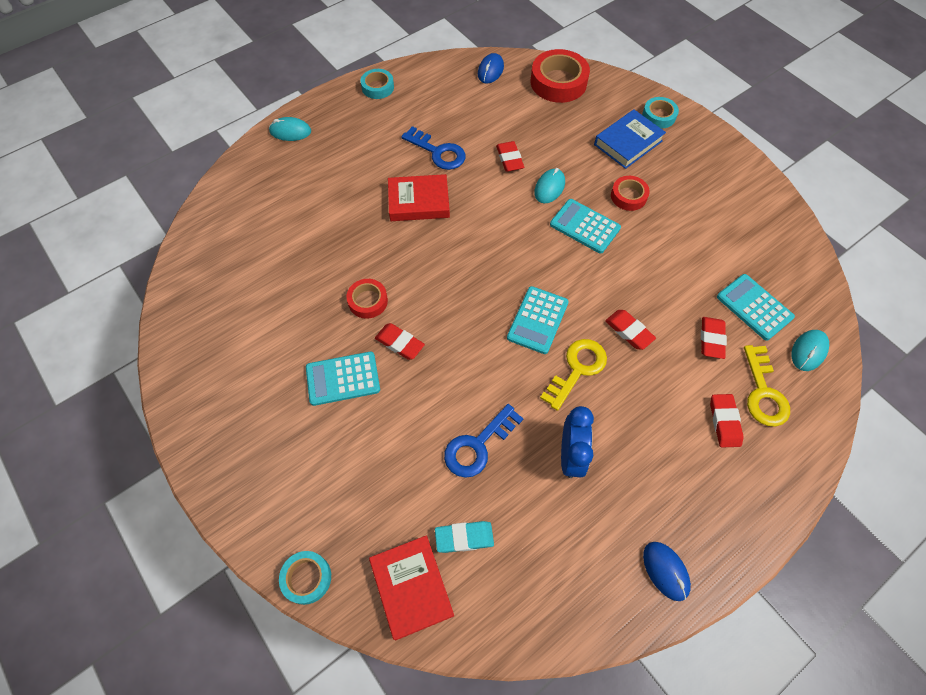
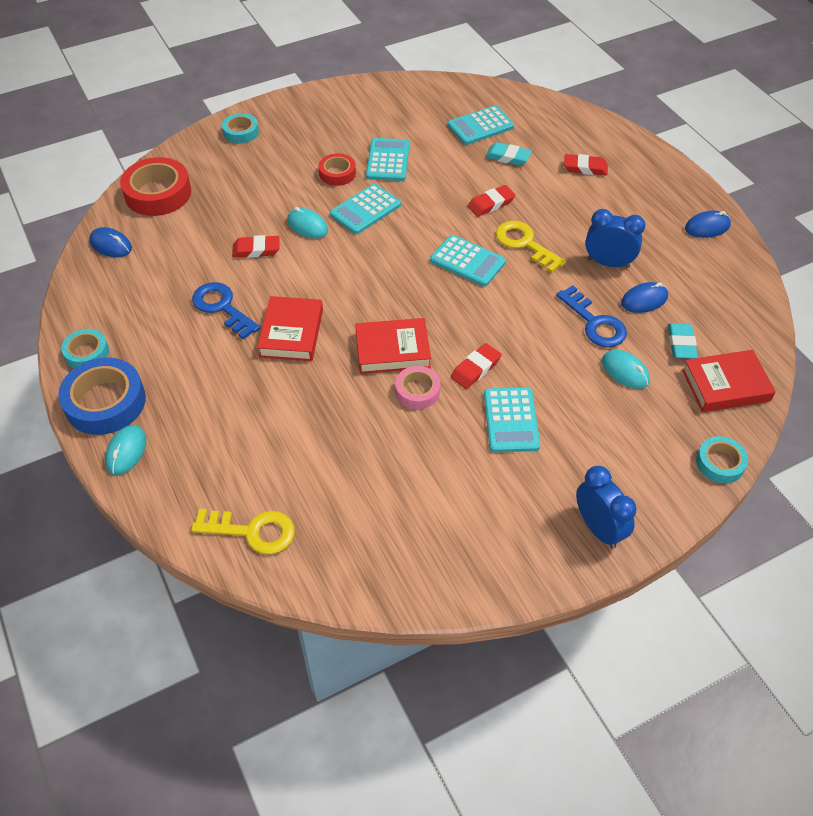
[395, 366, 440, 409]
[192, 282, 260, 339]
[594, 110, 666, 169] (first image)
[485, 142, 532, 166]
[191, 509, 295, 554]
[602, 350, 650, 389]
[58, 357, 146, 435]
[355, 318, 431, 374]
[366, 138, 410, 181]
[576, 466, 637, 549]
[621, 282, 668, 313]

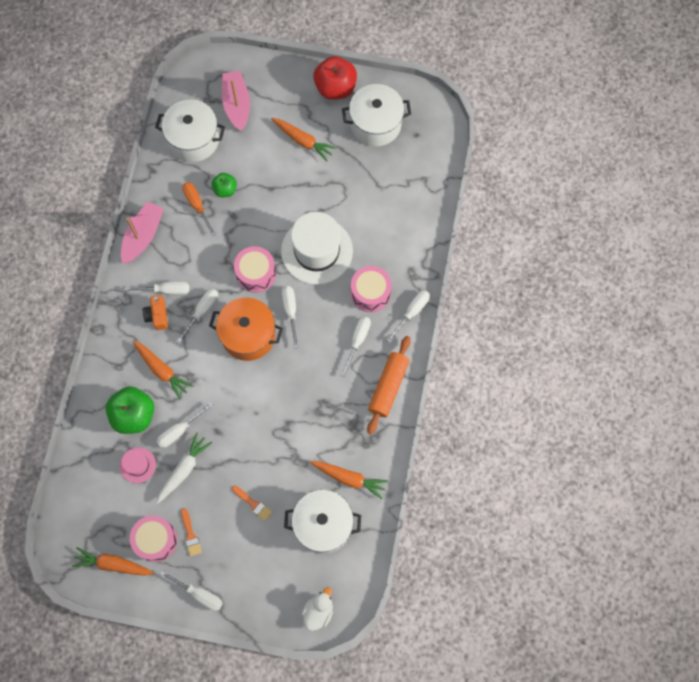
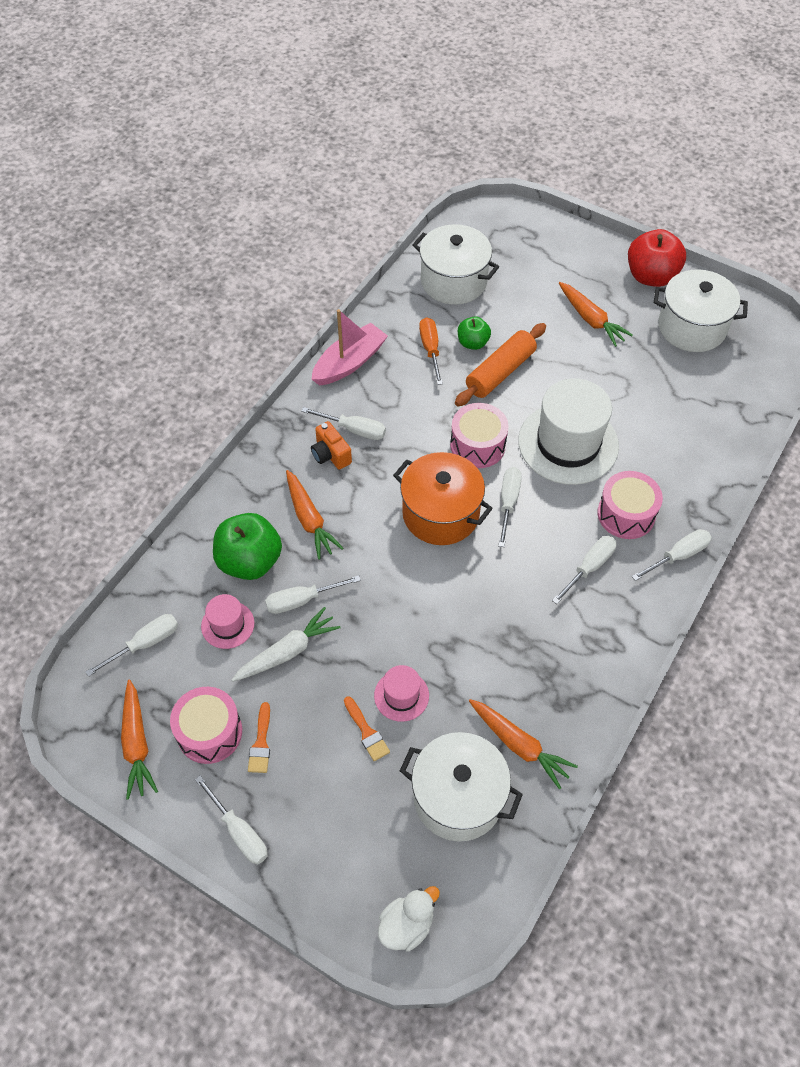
[121, 680, 158, 800]
[311, 421, 352, 470]
[85, 614, 178, 677]
[222, 71, 250, 131] (first image)
[455, 323, 546, 407]
[374, 665, 429, 722]

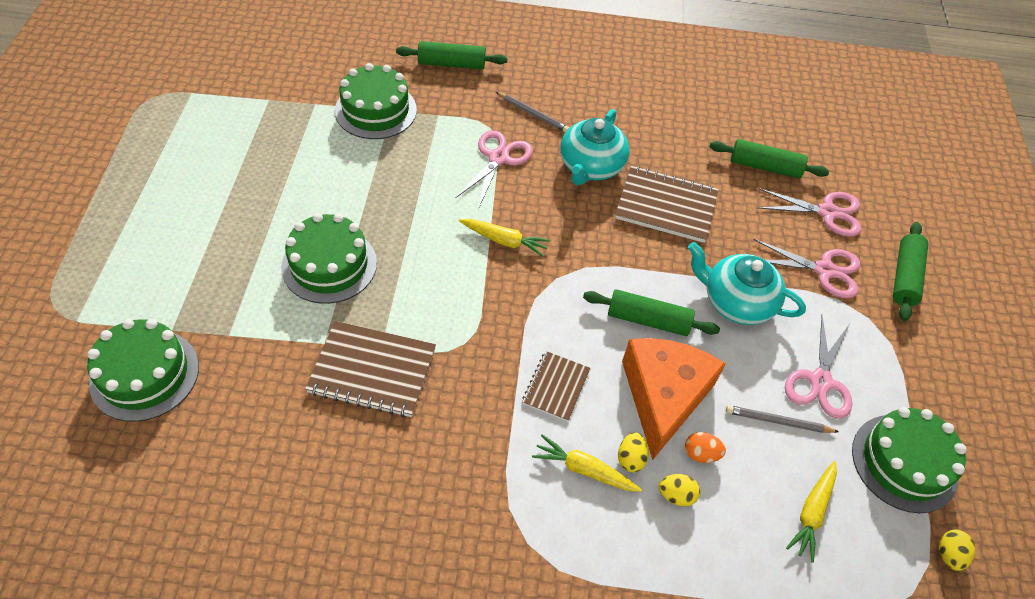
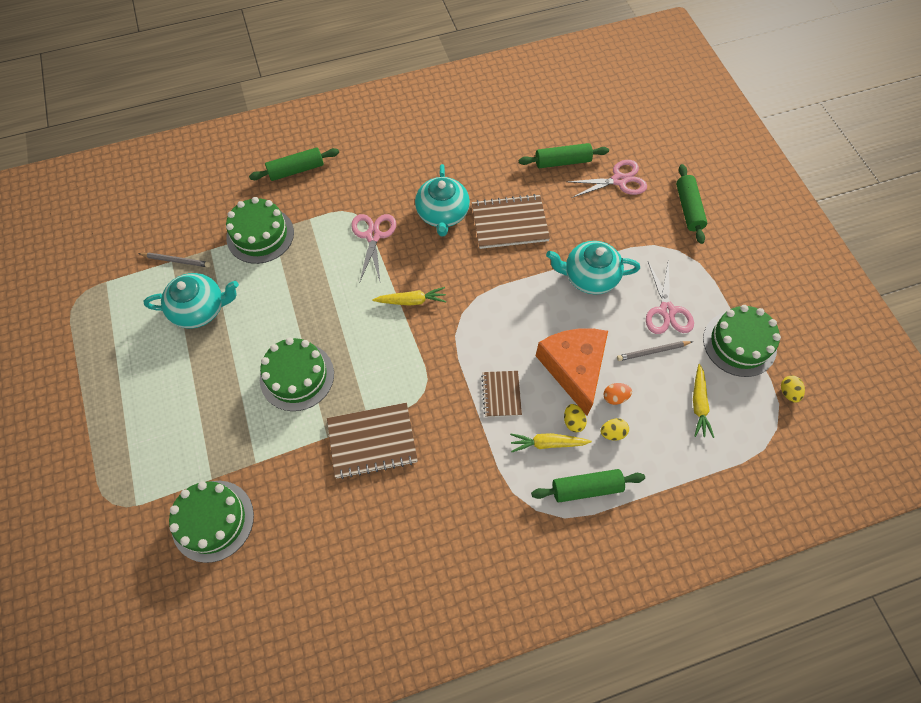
[138, 252, 211, 267]
[531, 469, 645, 502]
[753, 239, 860, 298] (first image)
[144, 273, 239, 329]

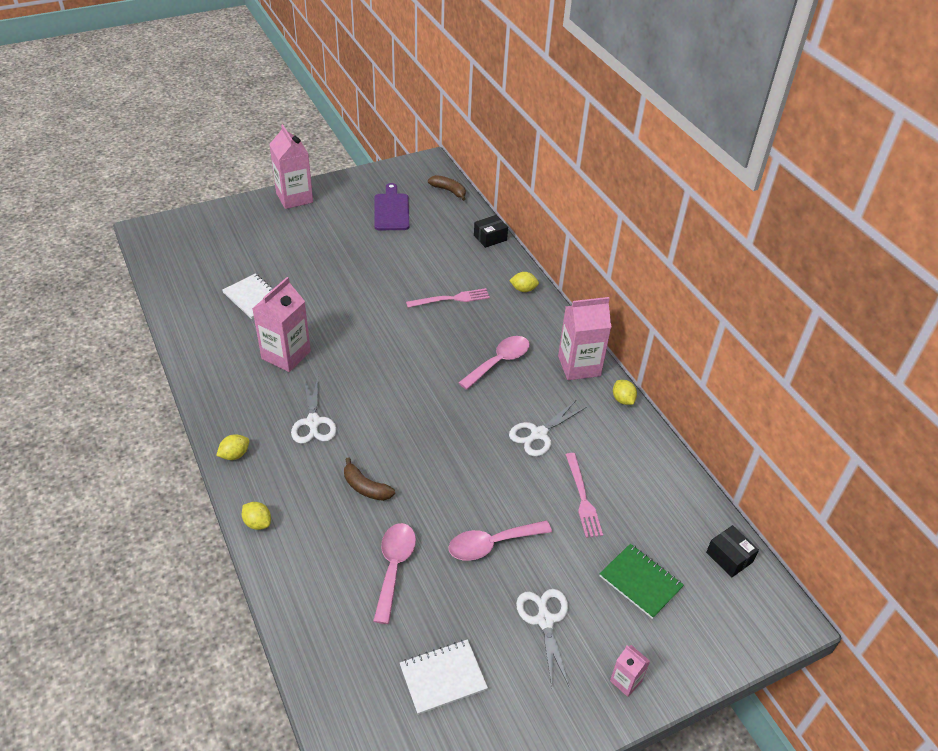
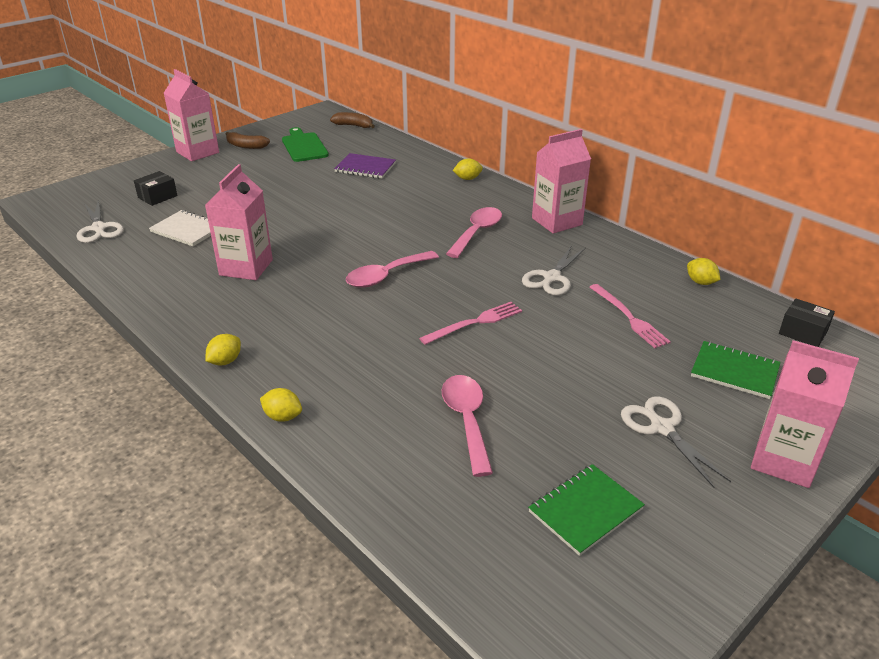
[76, 200, 124, 243]
[226, 132, 270, 149]
[282, 127, 329, 162]
[528, 464, 645, 556]
[419, 302, 522, 345]
[346, 251, 439, 288]
[134, 171, 178, 206]
[751, 340, 859, 488]
[687, 258, 721, 285]
[334, 153, 396, 179]

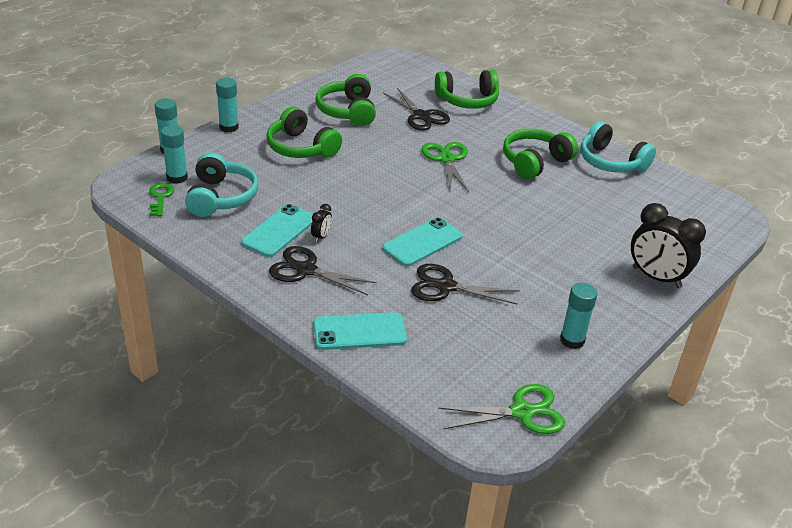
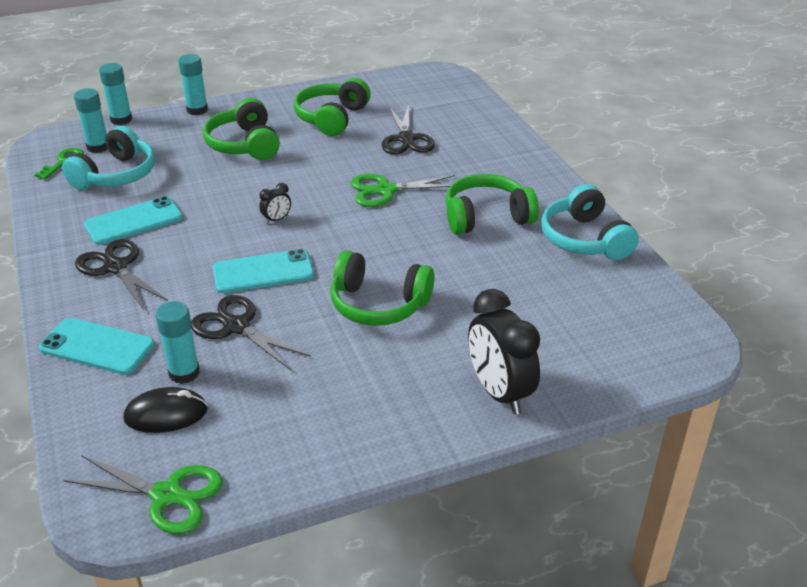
[259, 183, 291, 224]
[351, 174, 455, 207]
[331, 251, 434, 326]
[155, 301, 200, 384]
[123, 387, 208, 433]

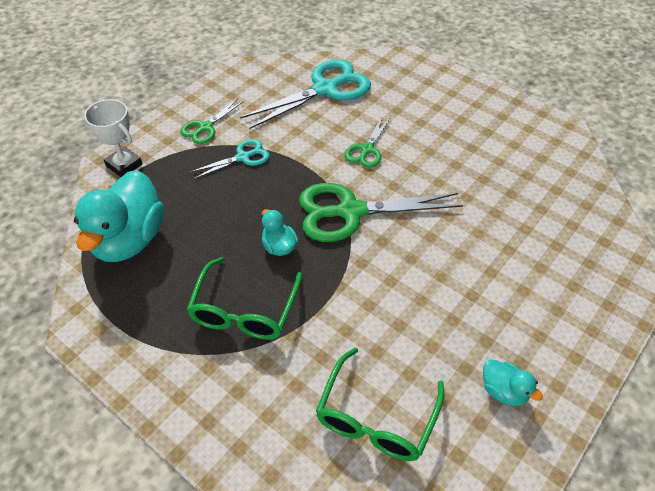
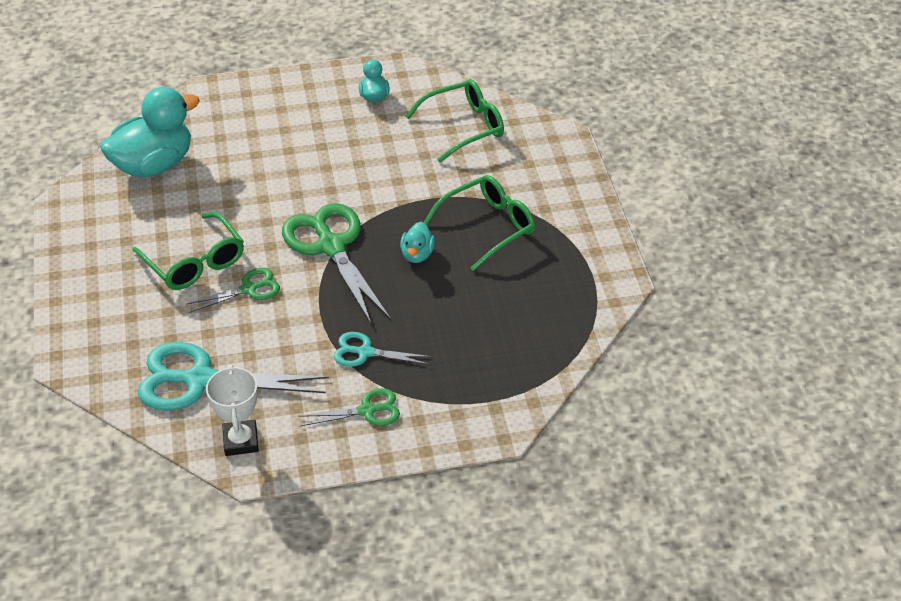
[100, 87, 200, 178]
[206, 365, 259, 456]
[282, 203, 391, 324]
[132, 212, 244, 290]

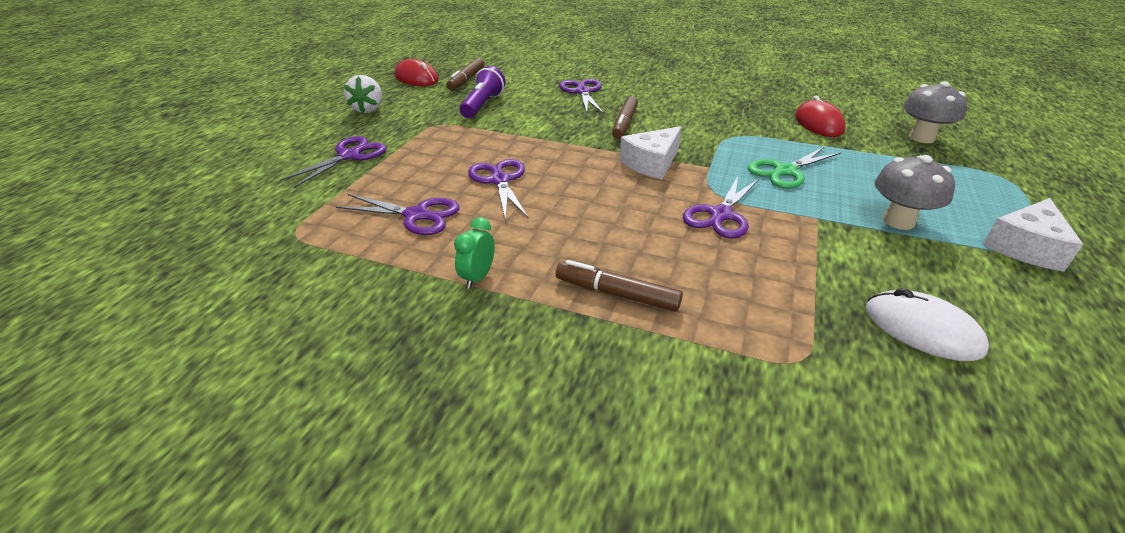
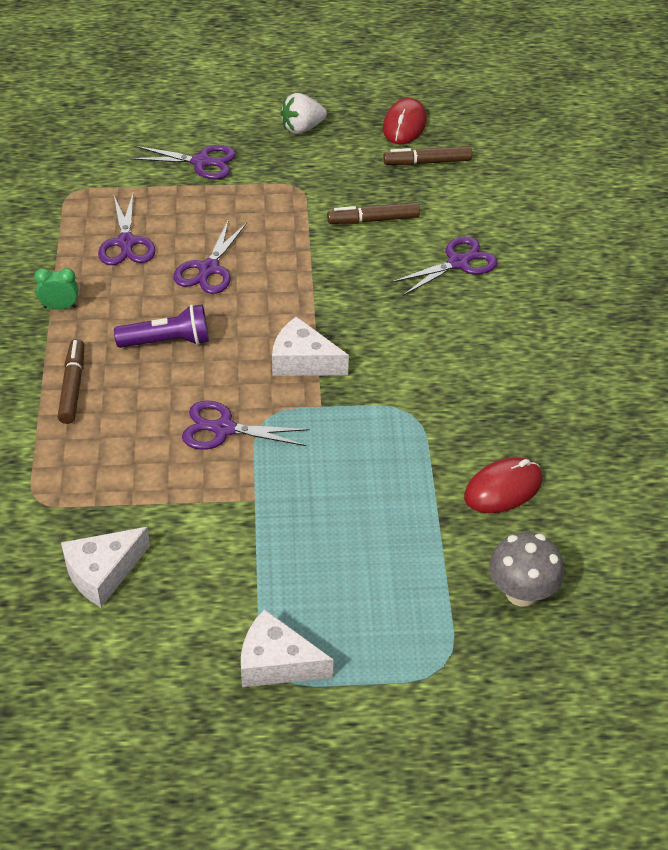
[114, 304, 209, 348]
[173, 219, 247, 294]
[327, 202, 420, 224]
[748, 147, 842, 189] (first image)
[61, 527, 150, 607]
[875, 155, 955, 230] (first image)

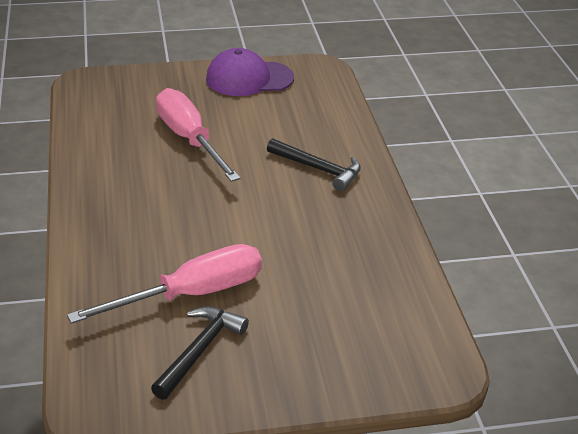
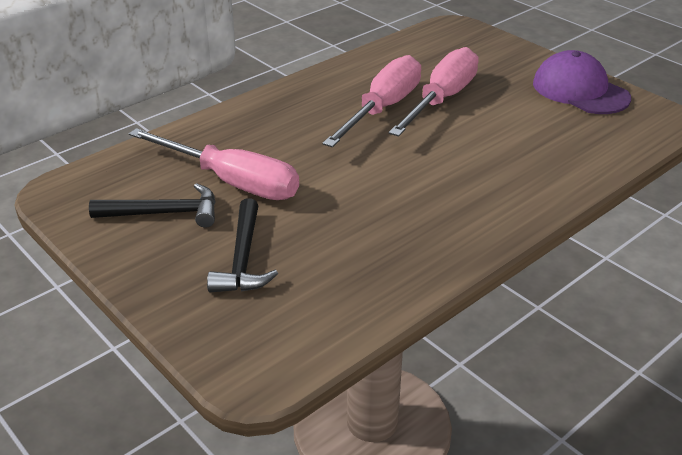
[207, 198, 278, 292]
[322, 55, 421, 148]

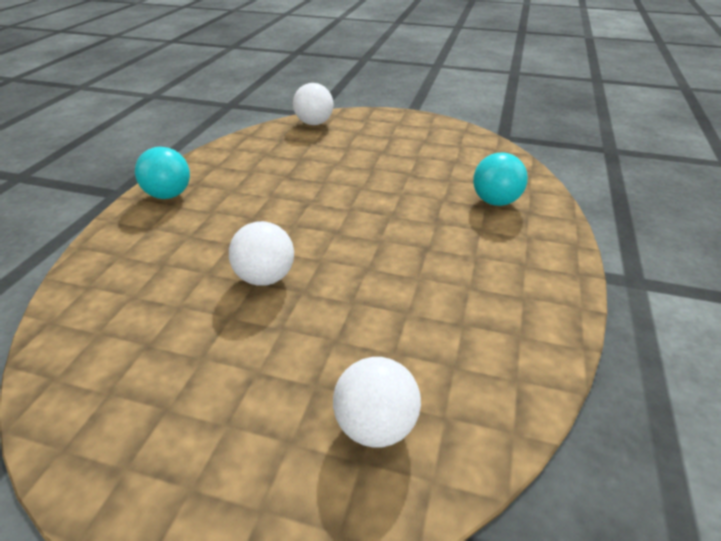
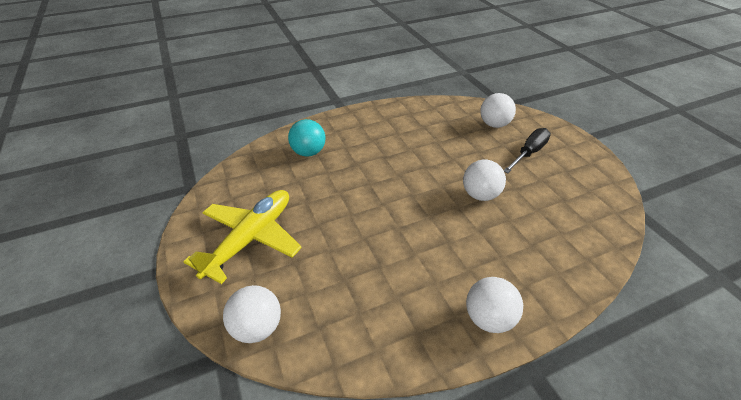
[466, 277, 523, 333]
[184, 190, 302, 284]
[503, 128, 551, 173]

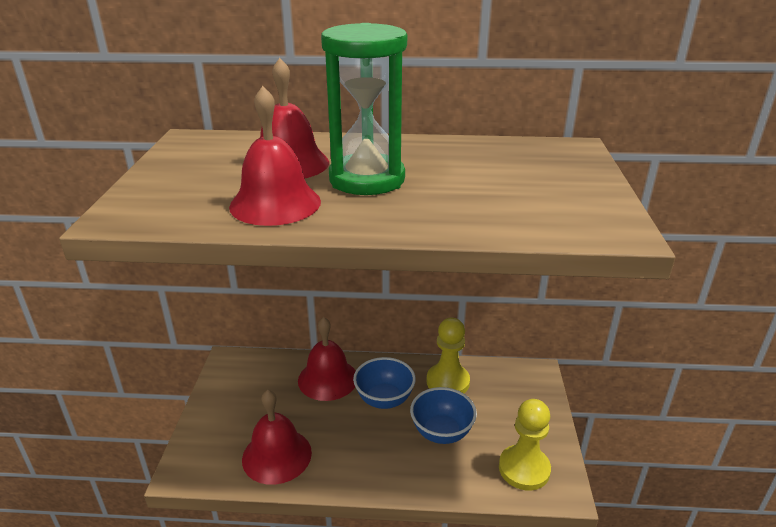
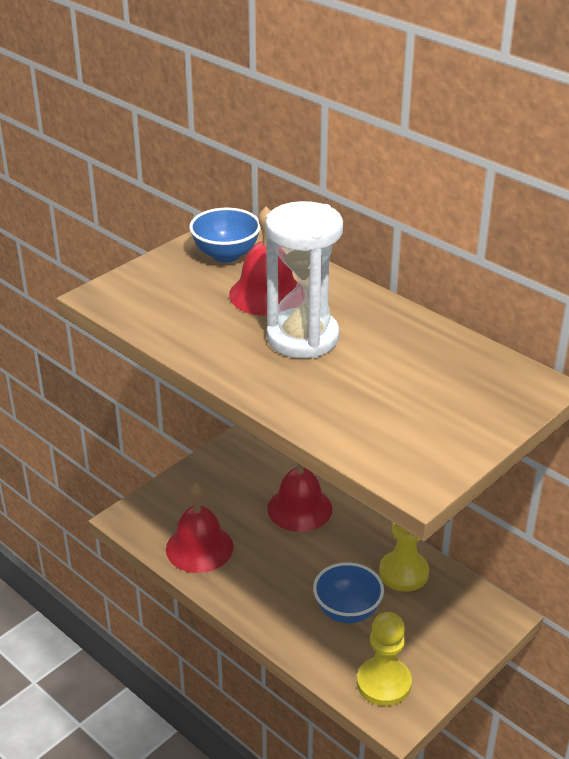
[229, 86, 321, 226] (first image)
[265, 201, 343, 359]
[189, 208, 261, 263]

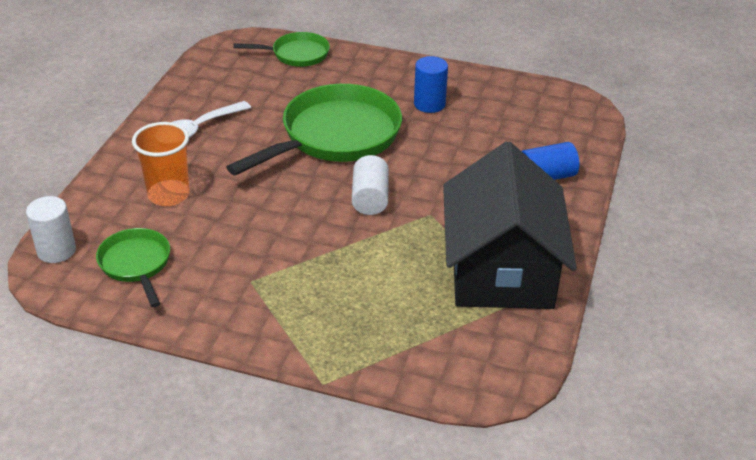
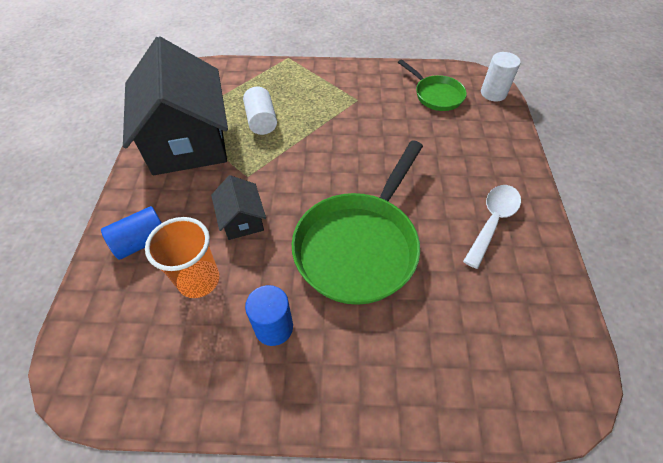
[145, 217, 219, 298]
[233, 32, 330, 67] (first image)
[243, 86, 277, 135]
[211, 175, 266, 240]

